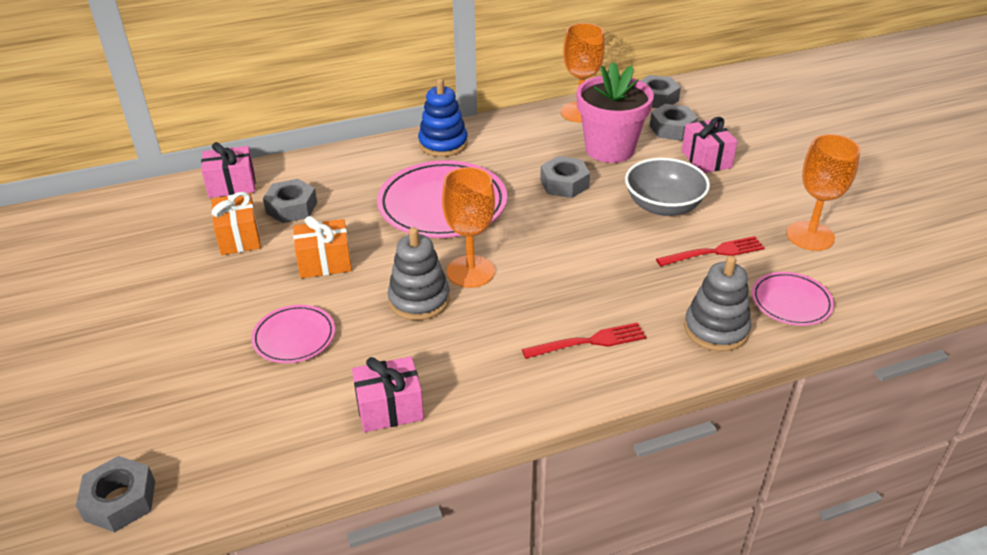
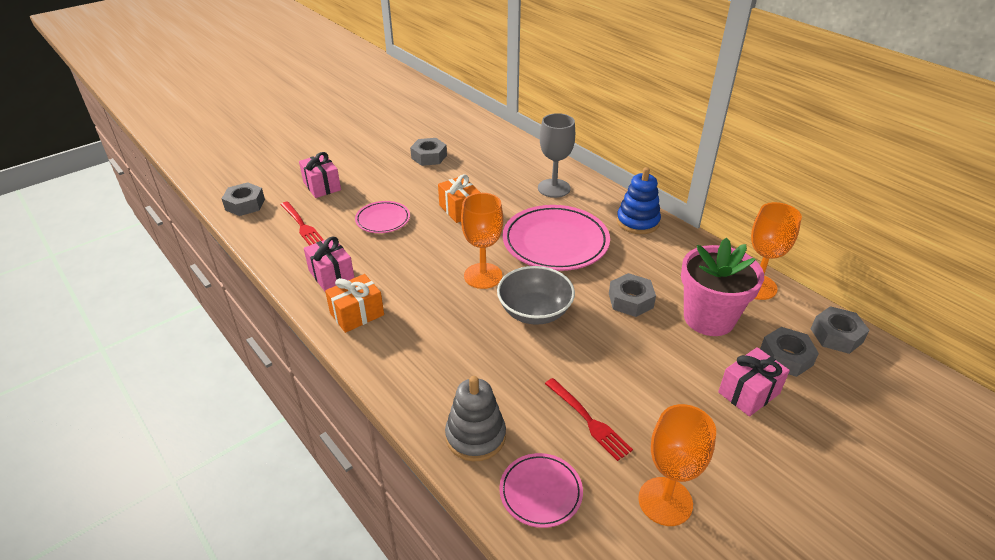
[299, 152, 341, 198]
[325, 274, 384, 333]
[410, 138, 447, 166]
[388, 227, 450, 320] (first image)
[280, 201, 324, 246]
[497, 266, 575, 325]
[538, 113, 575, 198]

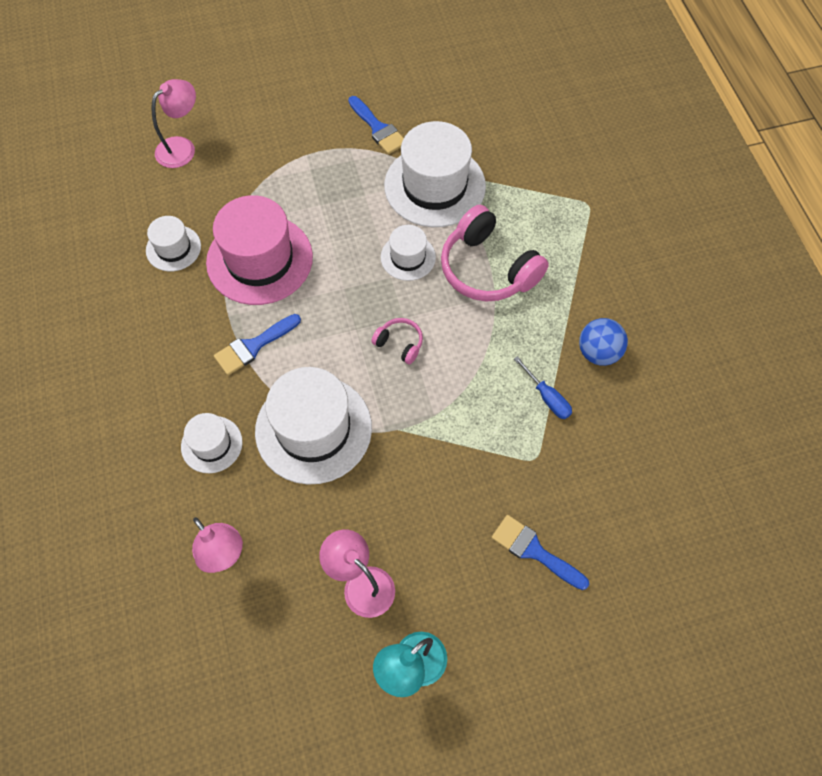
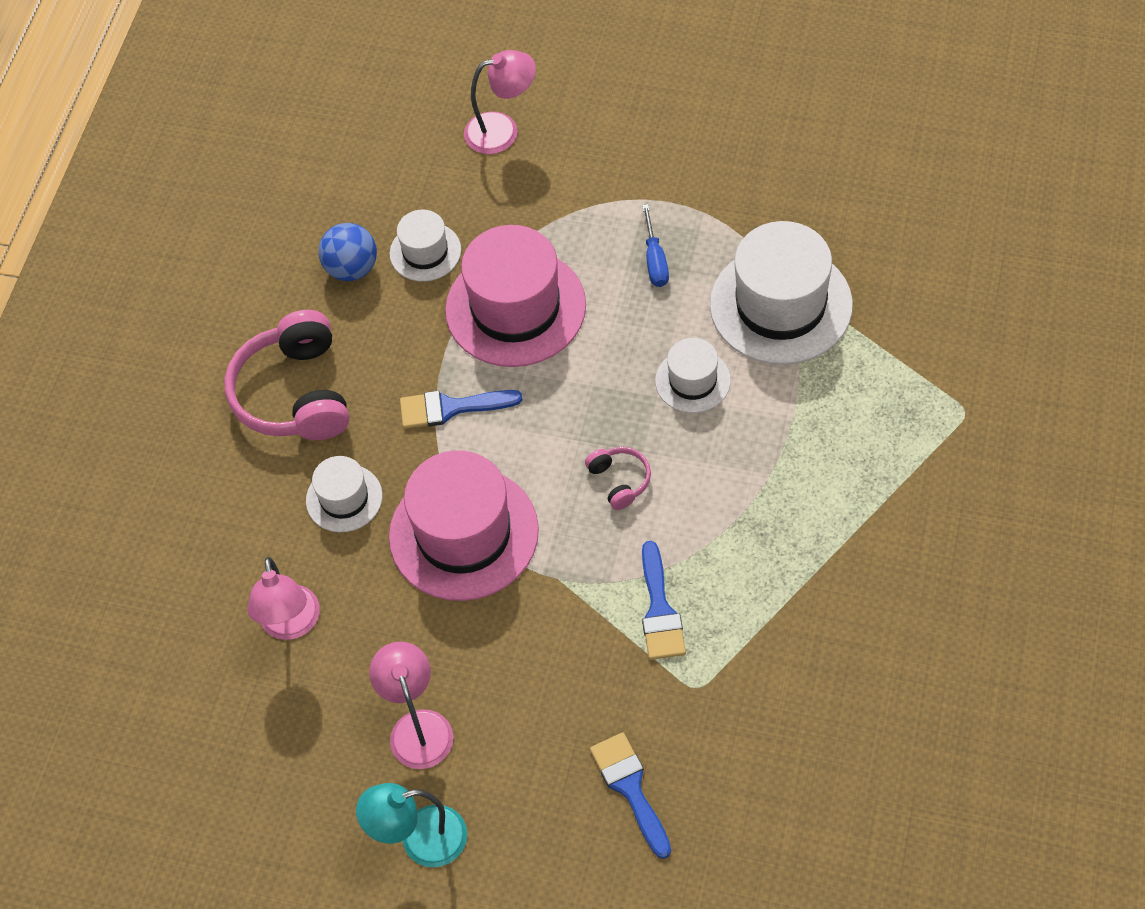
[389, 450, 539, 601]
[642, 541, 686, 660]
[225, 310, 349, 440]
[642, 204, 669, 287]
[319, 223, 377, 281]

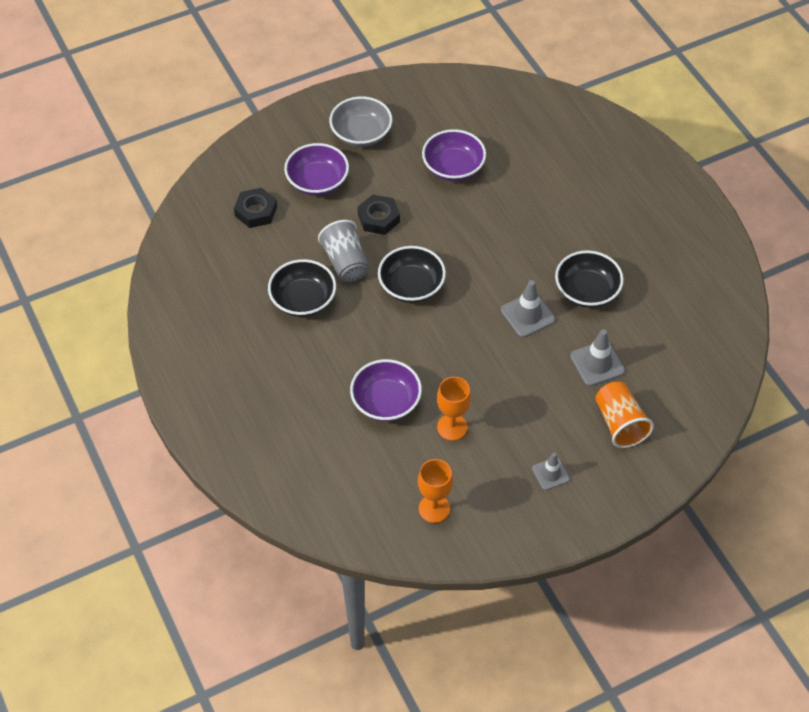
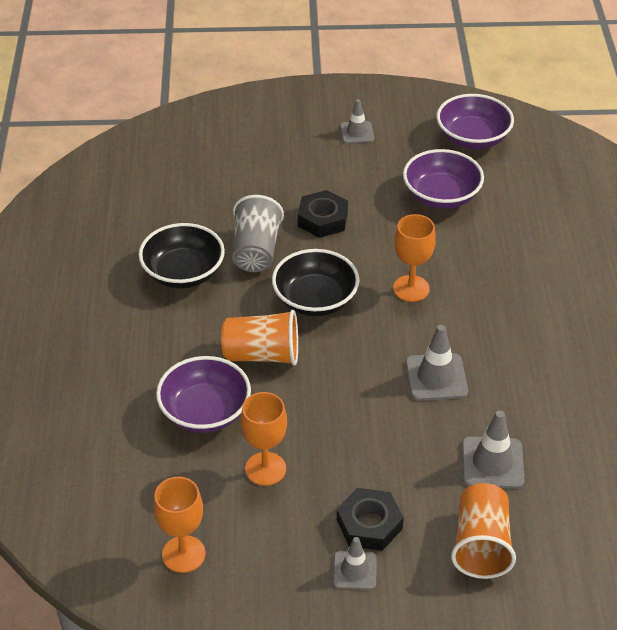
[337, 488, 404, 551]
[437, 94, 514, 149]
[340, 99, 374, 144]
[555, 250, 624, 308] (first image)
[221, 310, 298, 366]
[393, 214, 436, 302]

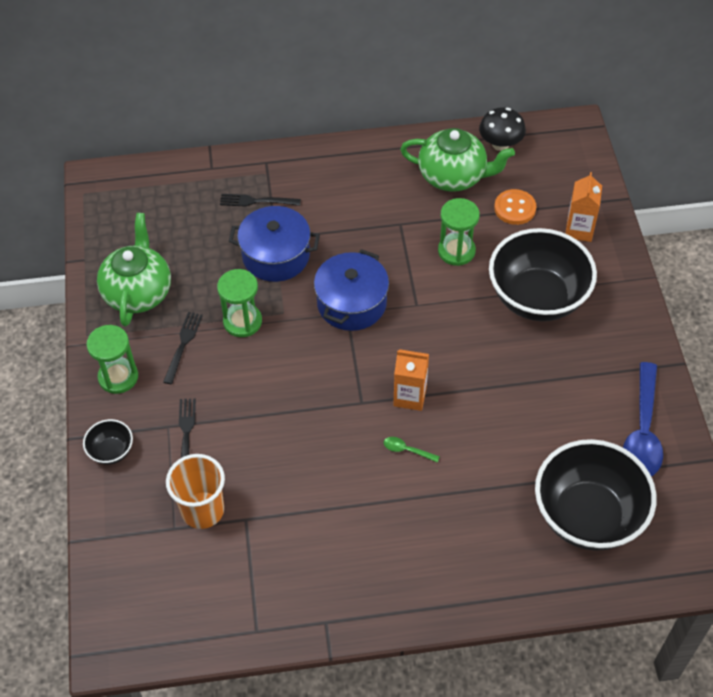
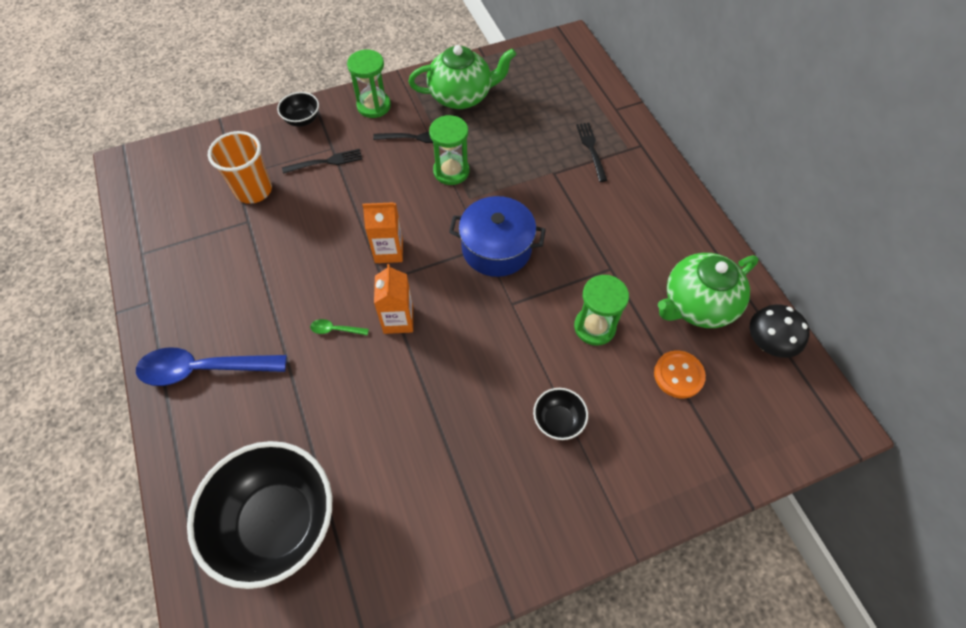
[229, 206, 320, 282] (first image)
[310, 319, 369, 335]
[658, 253, 758, 328]
[533, 388, 588, 440]
[362, 202, 403, 263]
[136, 347, 287, 386]

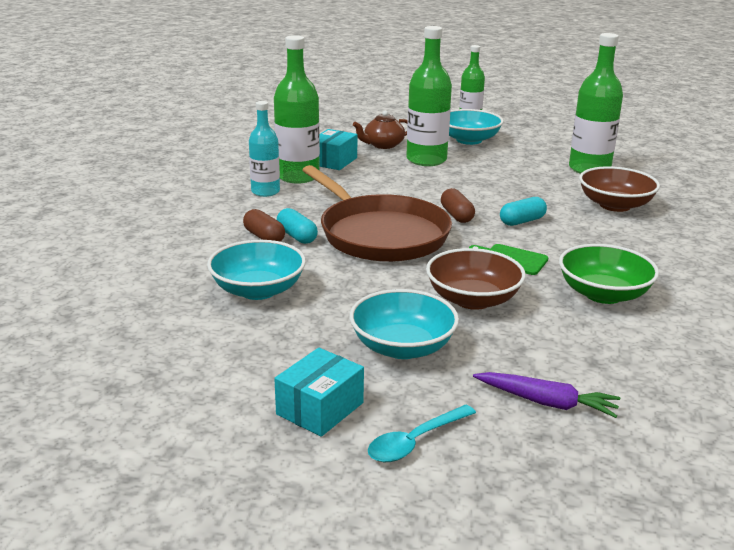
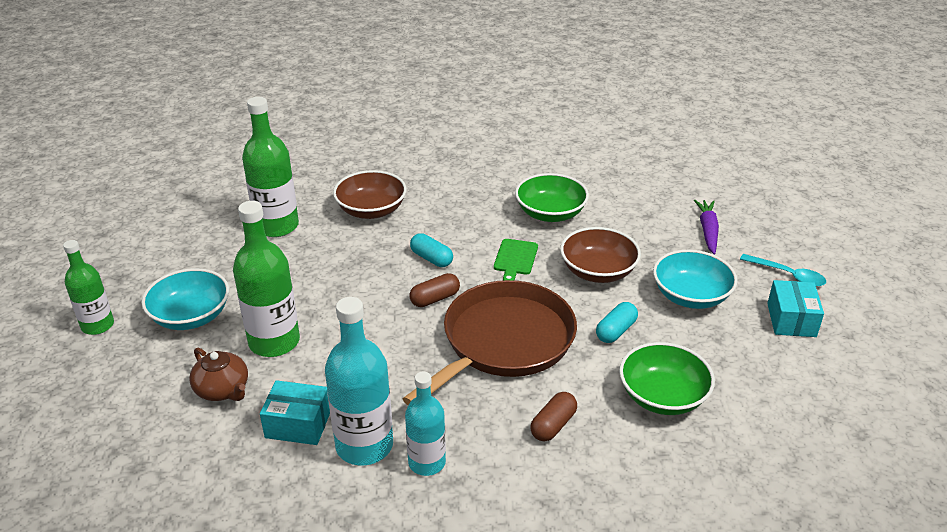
[619, 342, 715, 415]
[325, 297, 393, 465]
[767, 280, 824, 337]
[596, 302, 638, 343]

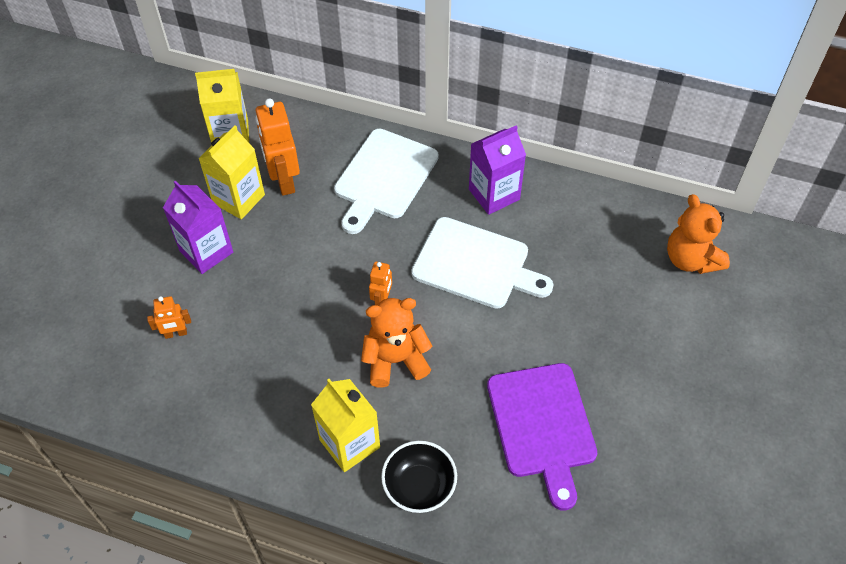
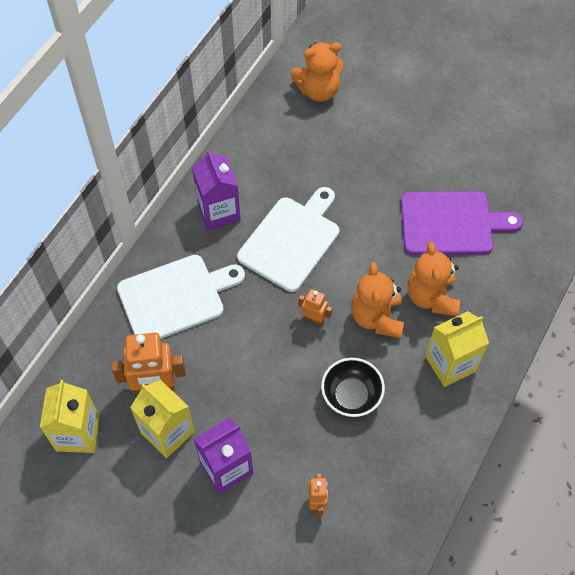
[117, 255, 245, 339]
[321, 358, 385, 417]
[407, 242, 460, 316]

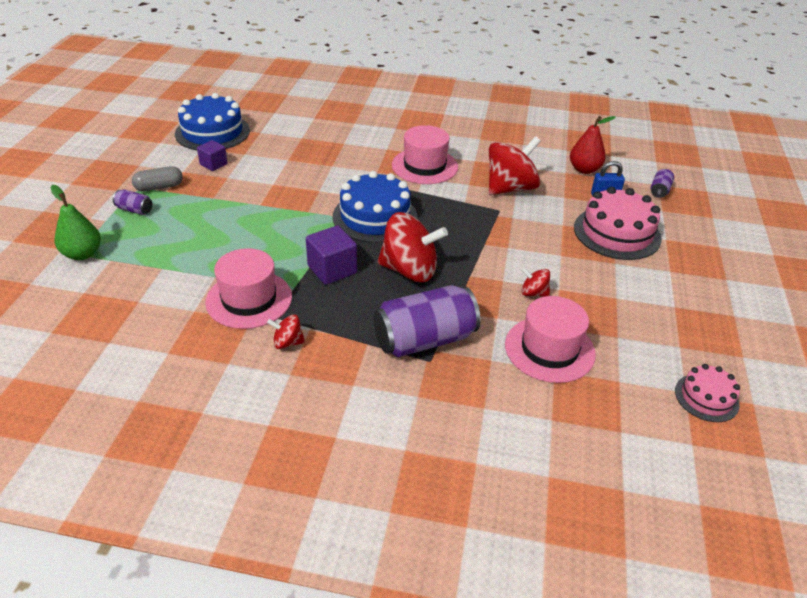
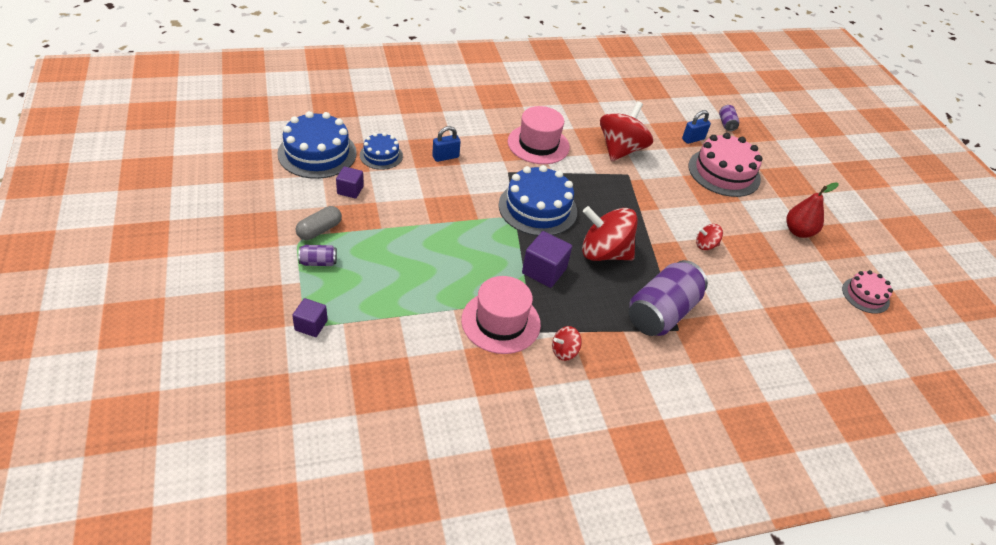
[292, 298, 328, 337]
[582, 206, 638, 261]
[505, 296, 596, 383] (first image)
[786, 182, 839, 238]
[360, 133, 403, 170]
[432, 126, 461, 162]

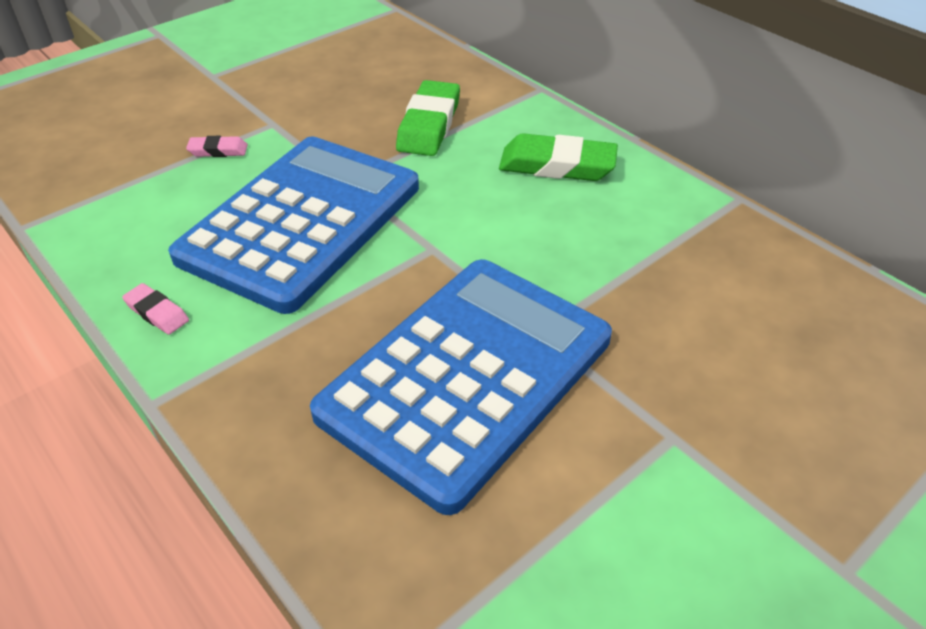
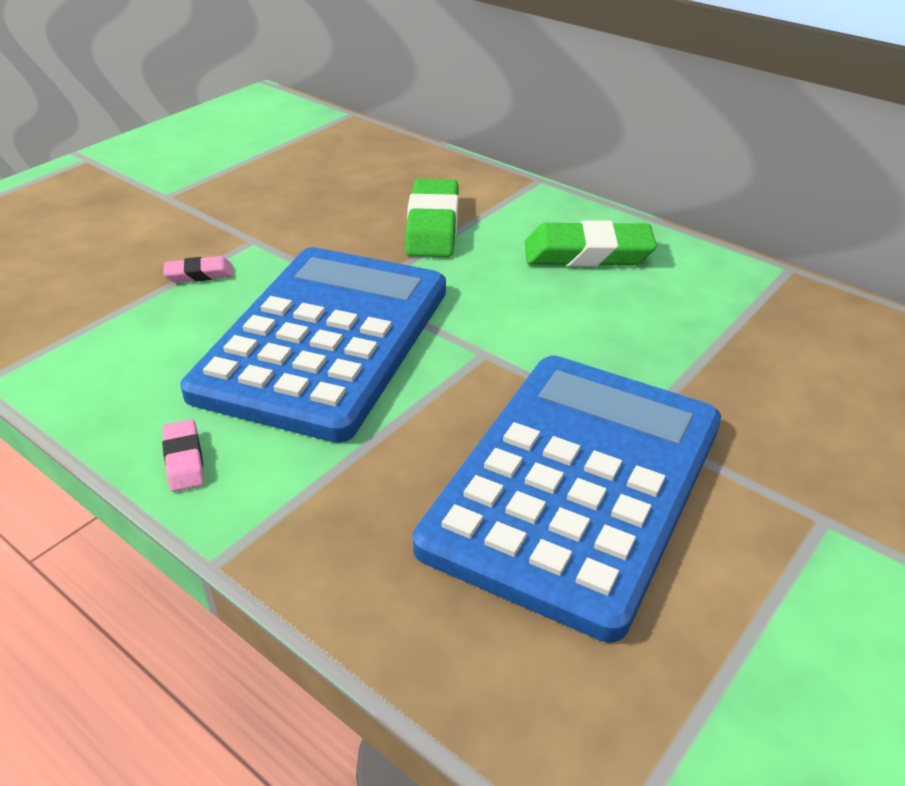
[162, 419, 204, 492]

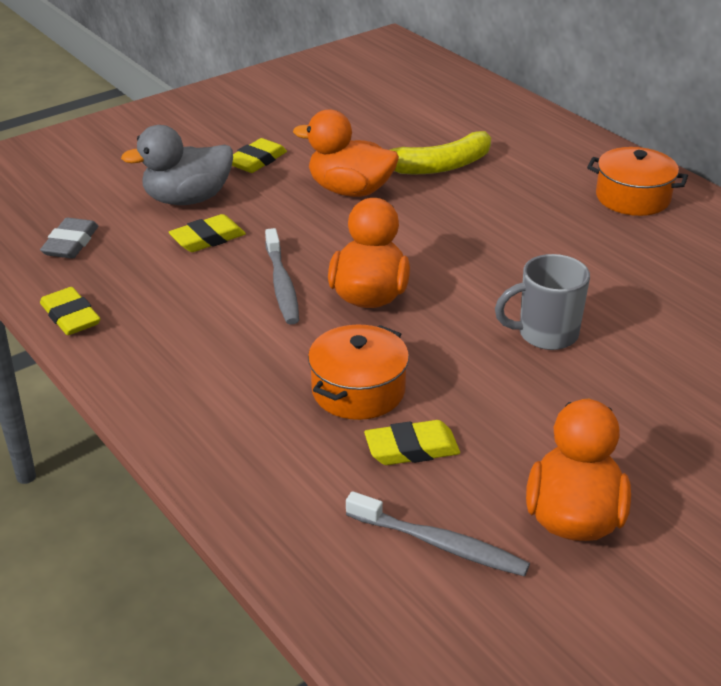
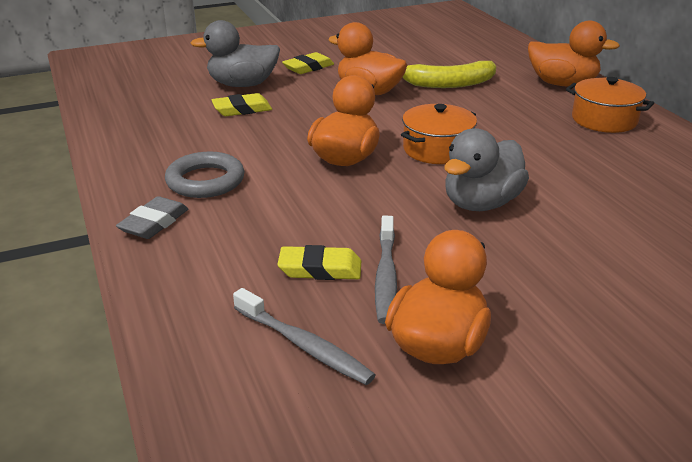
[116, 196, 188, 239]
[40, 287, 100, 335] (first image)
[375, 216, 397, 324]
[401, 104, 477, 164]
[444, 128, 529, 211]
[165, 152, 244, 198]
[528, 20, 620, 86]

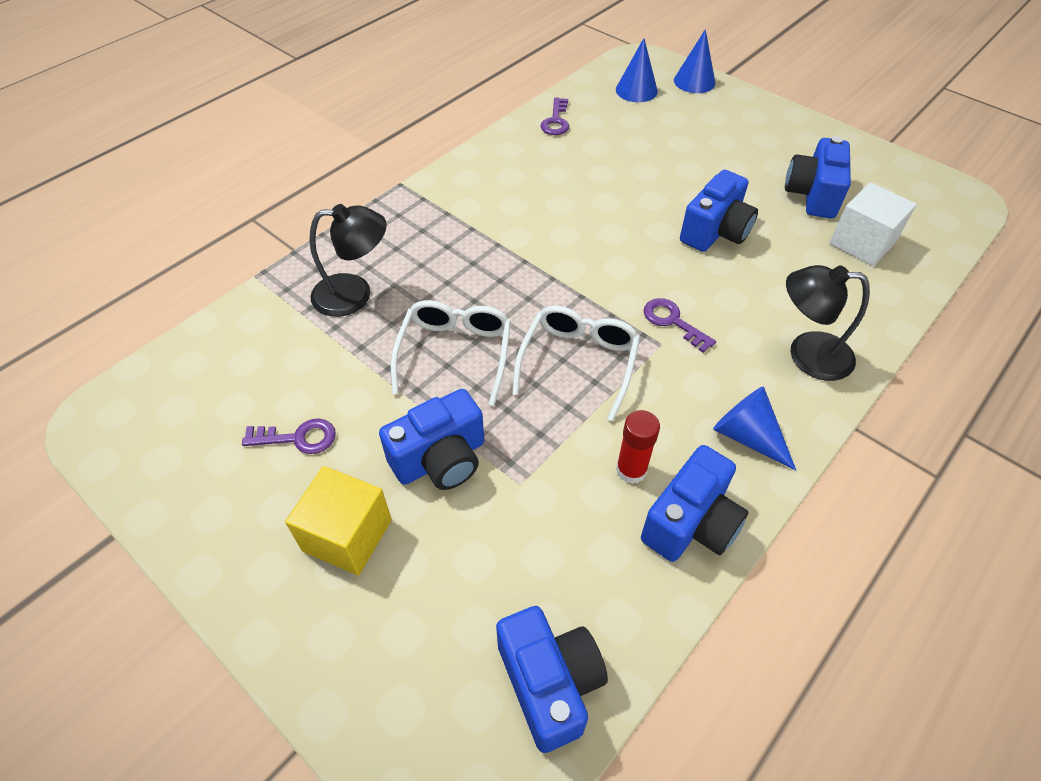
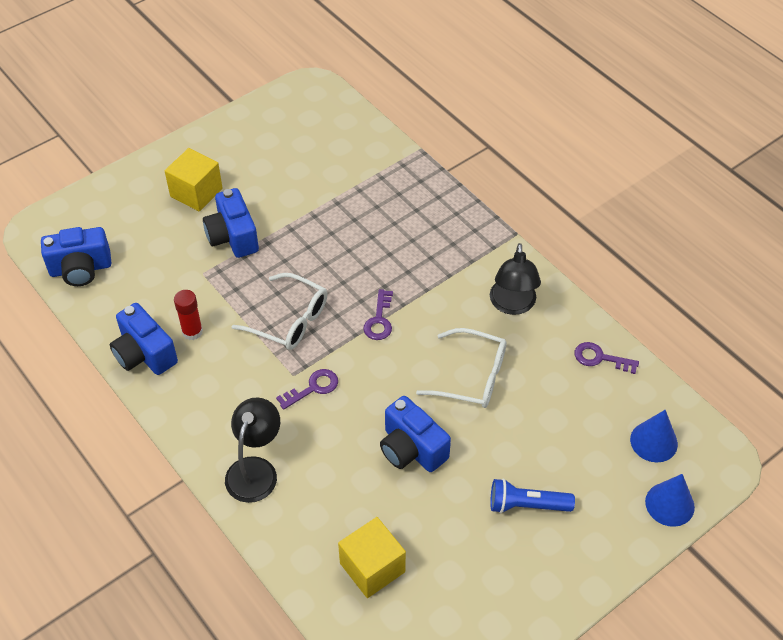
[363, 289, 393, 340]
[490, 243, 541, 315]
[416, 328, 507, 408]
[713, 386, 796, 471] (first image)
[785, 136, 851, 218] (first image)
[338, 517, 406, 598]
[490, 479, 575, 513]

